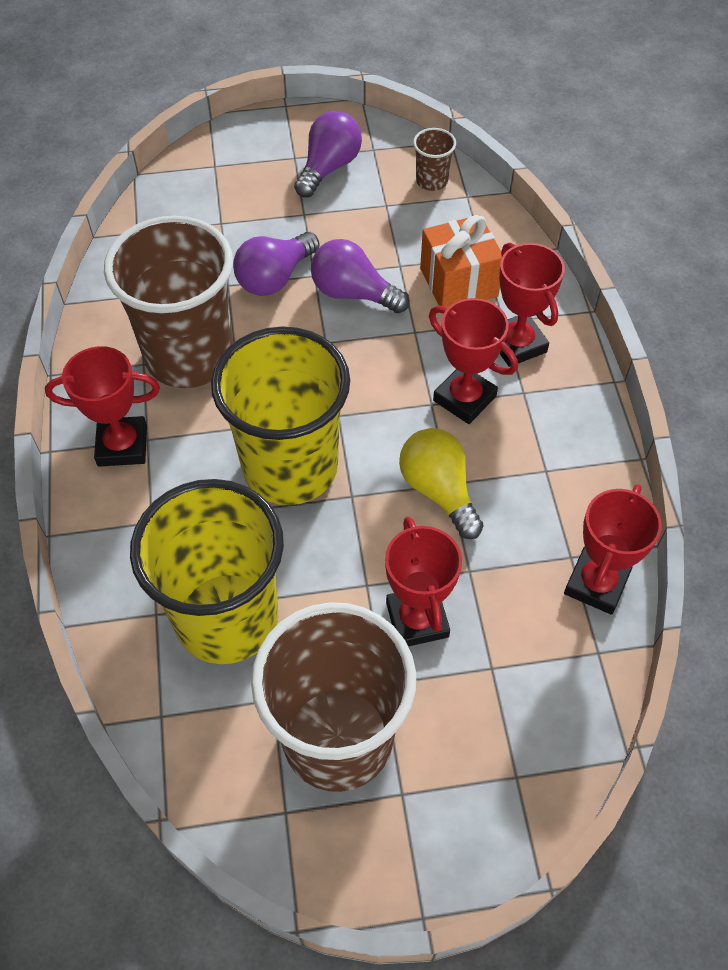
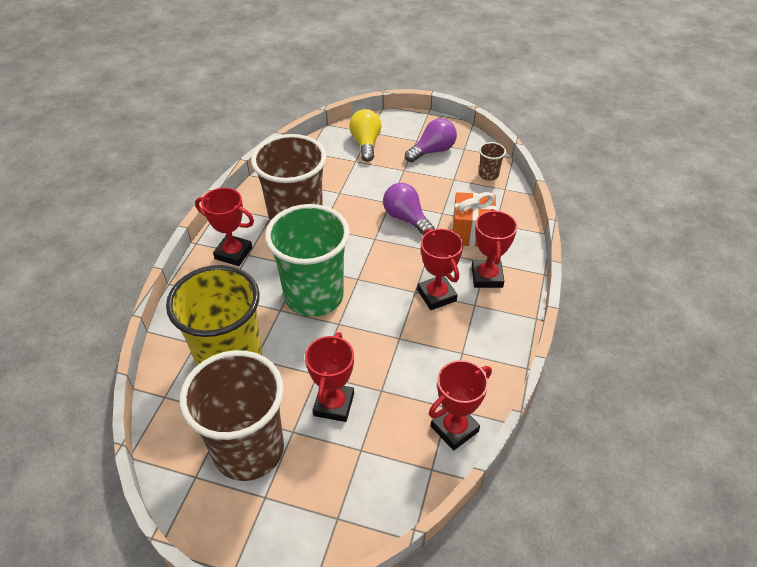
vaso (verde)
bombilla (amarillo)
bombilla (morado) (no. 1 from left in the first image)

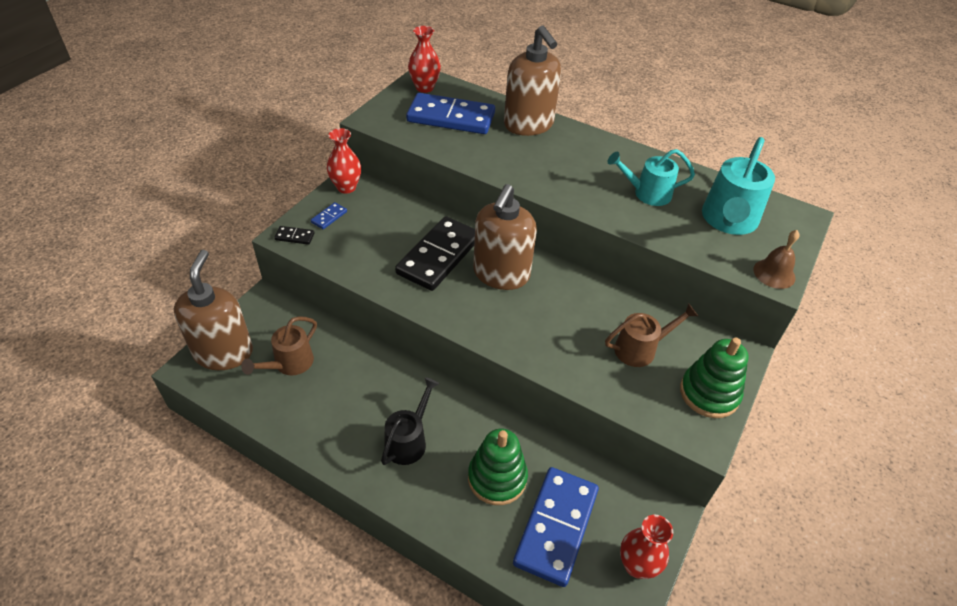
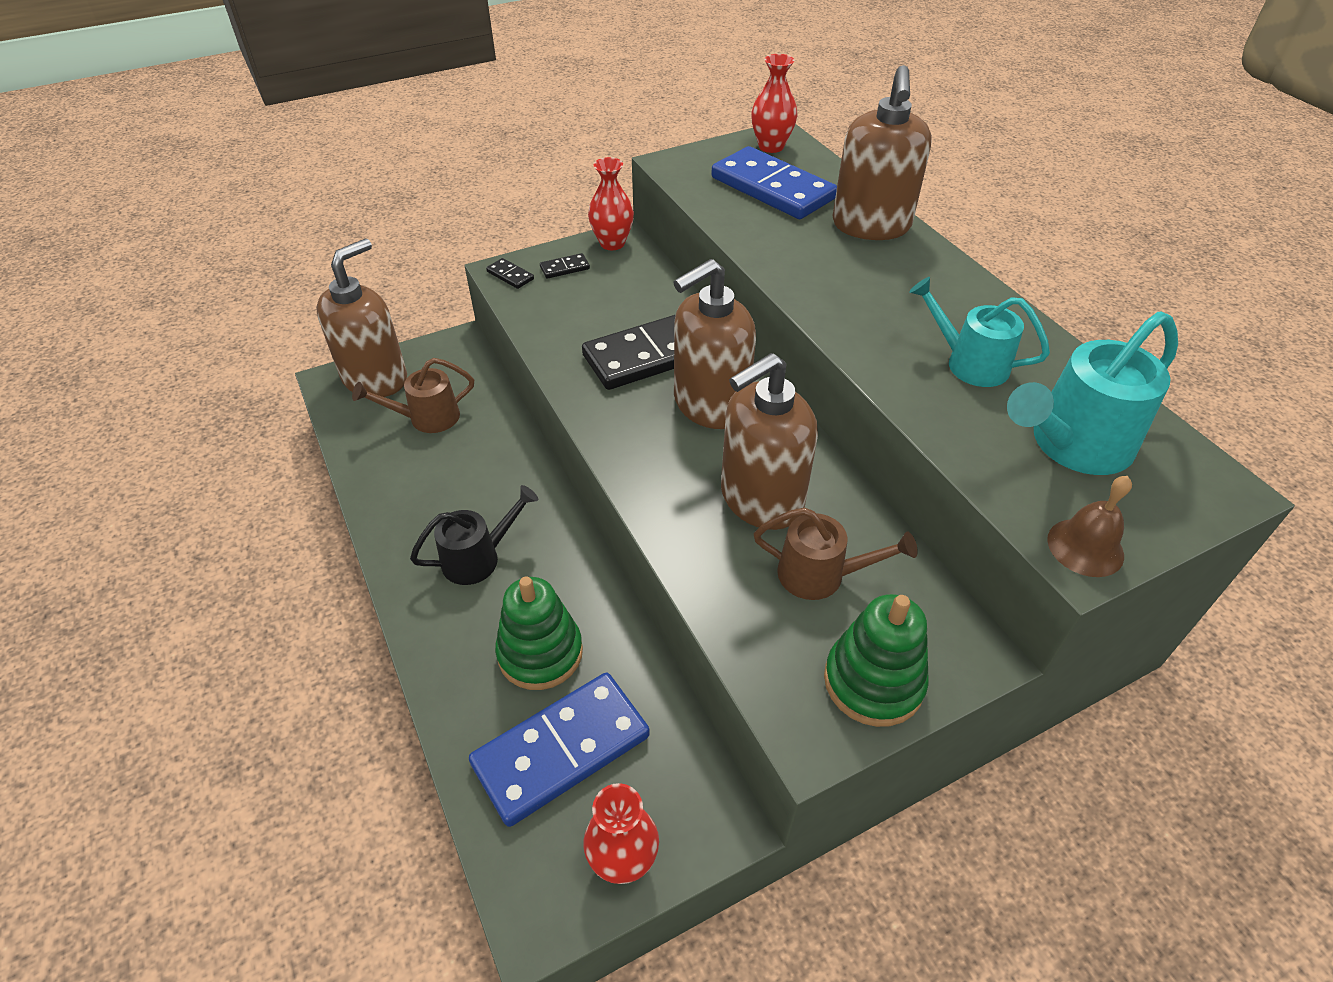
ficha de dominó (negro) (no. 2 from left)
dispensador de jabón (marrón) (no. 3 from left)

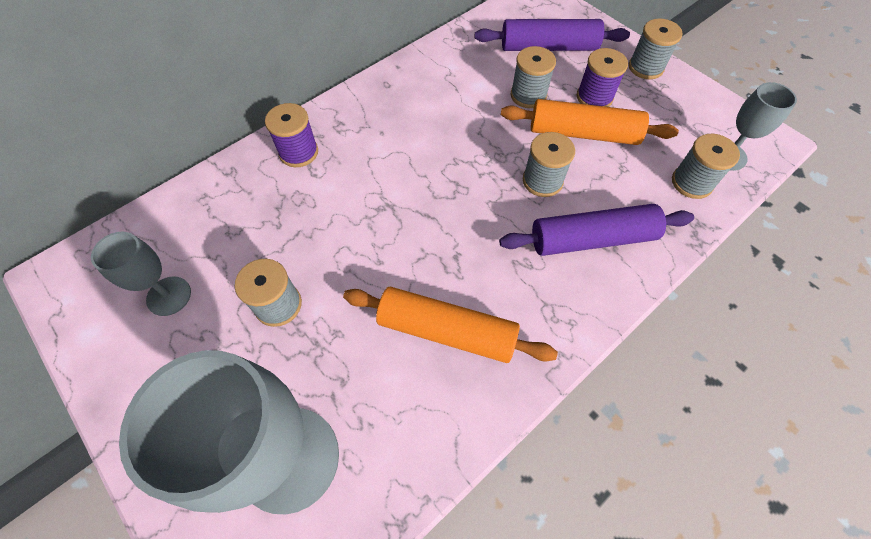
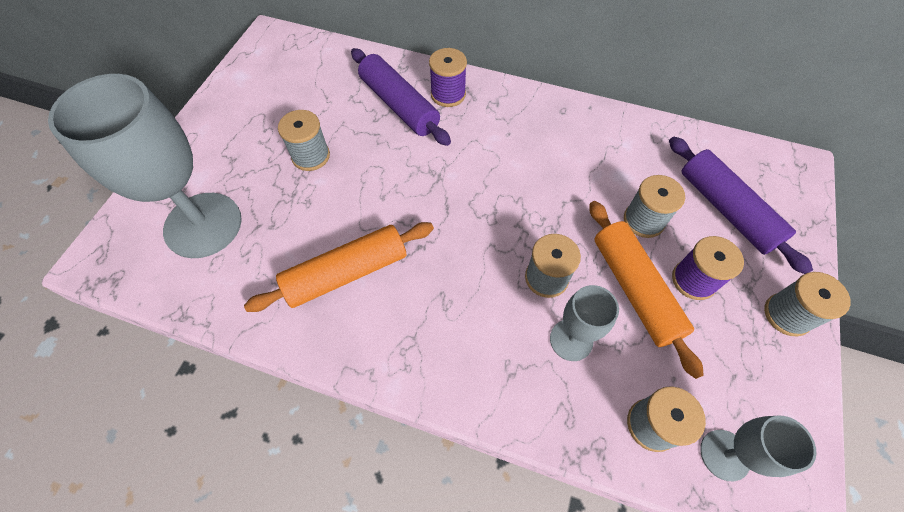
rodillo (naranja) (no. 1 from left)
rodillo (morado) (no. 1 from left)
copa (gris) (no. 2 from left)

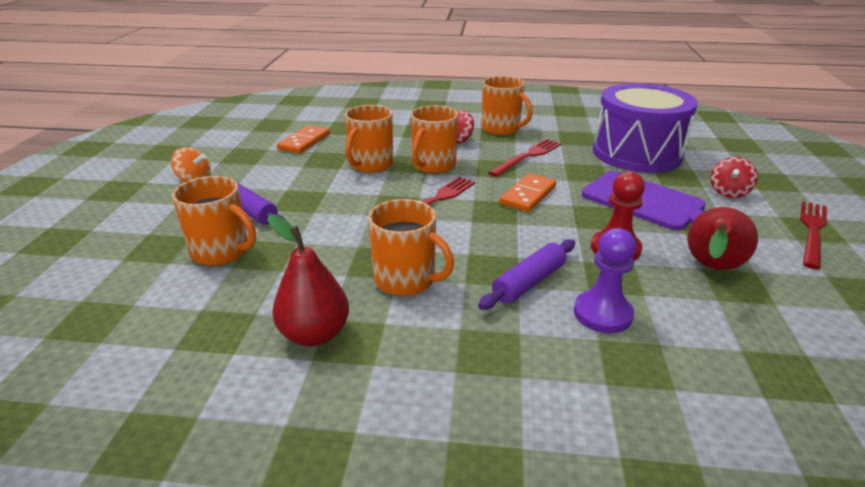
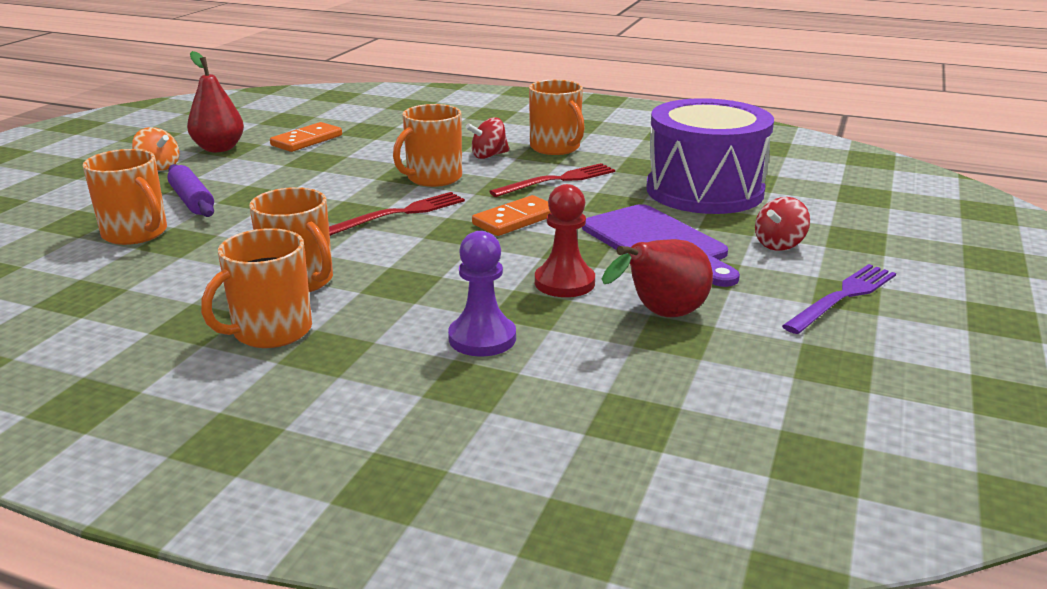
pera (rojo) (no. 1 from left)
taza (naranja) (no. 2 from left)
tenedor (morado)
rodillo (morado) (no. 2 from left in the first image)

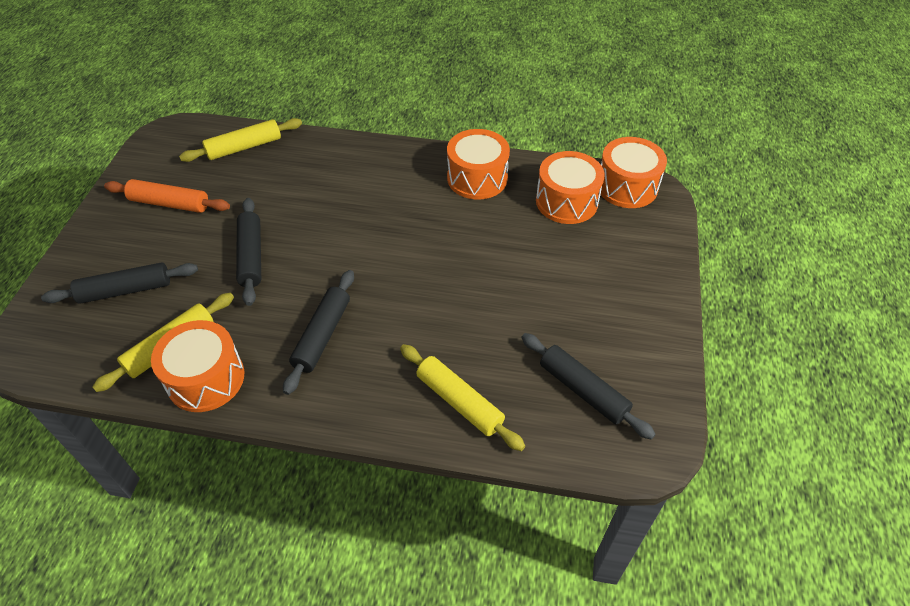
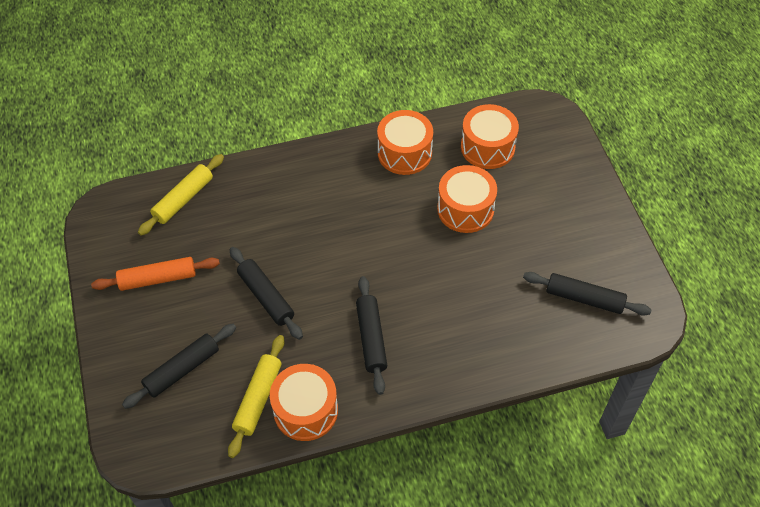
tambor (naranja) (no. 3 from left)
rodillo (amarillo) (no. 3 from left in the first image)

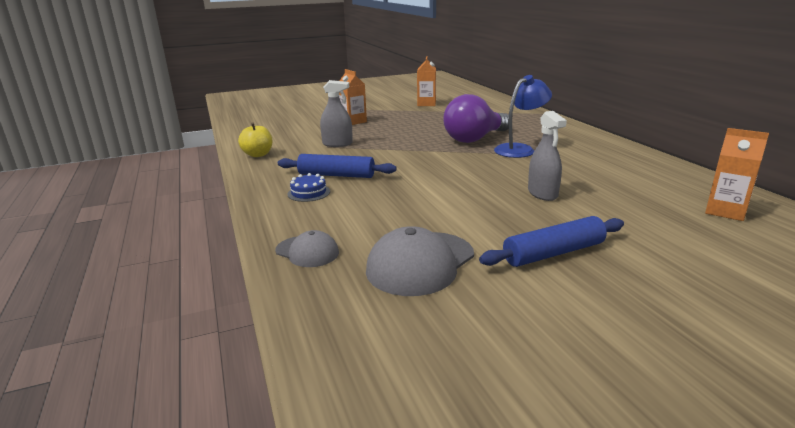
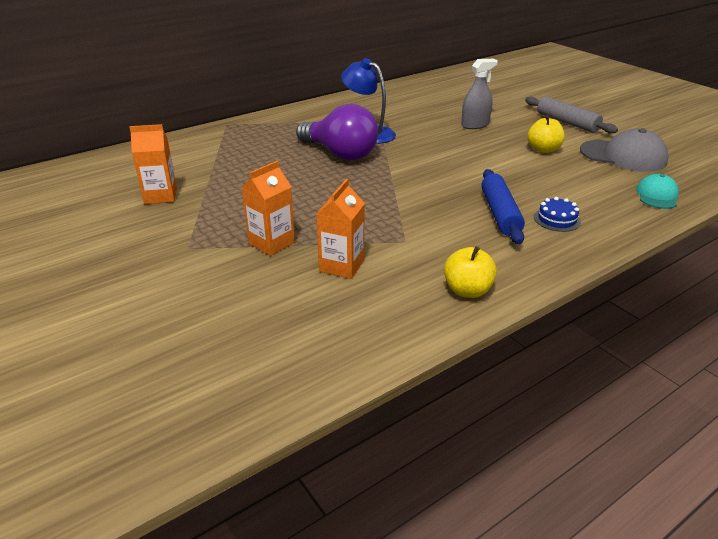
cartón de leche (naranja) (no. 3 from left)
rodillo (gris)
manzana (amarillo) (no. 2 from left)
gorra (turquesa)
pulverizador (gris) (no. 1 from left in the first image)

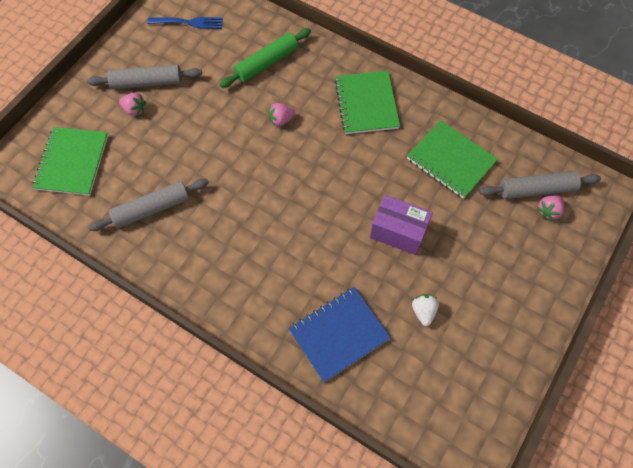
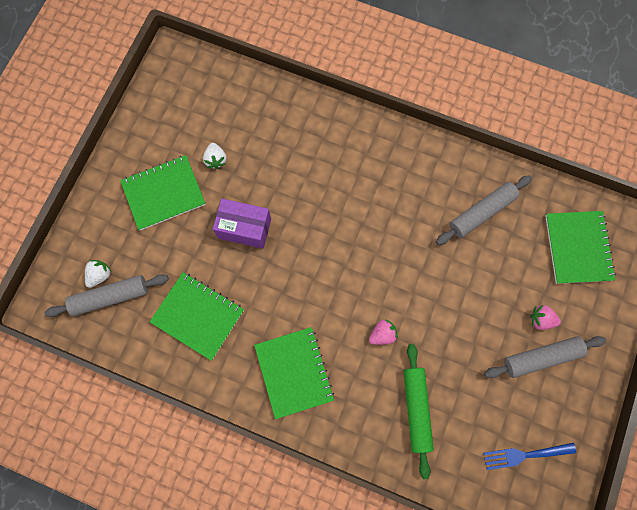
fresa (blanco) (no. 1 from left)
cuaderno (verde) (no. 1 from left)
rodillo (verde)
cuaderno (azul)

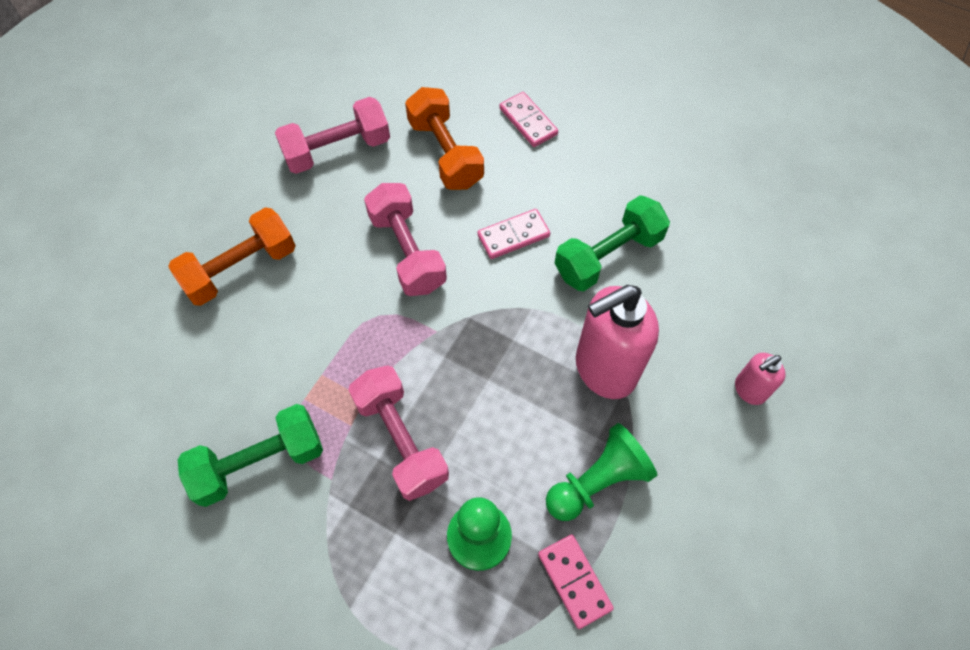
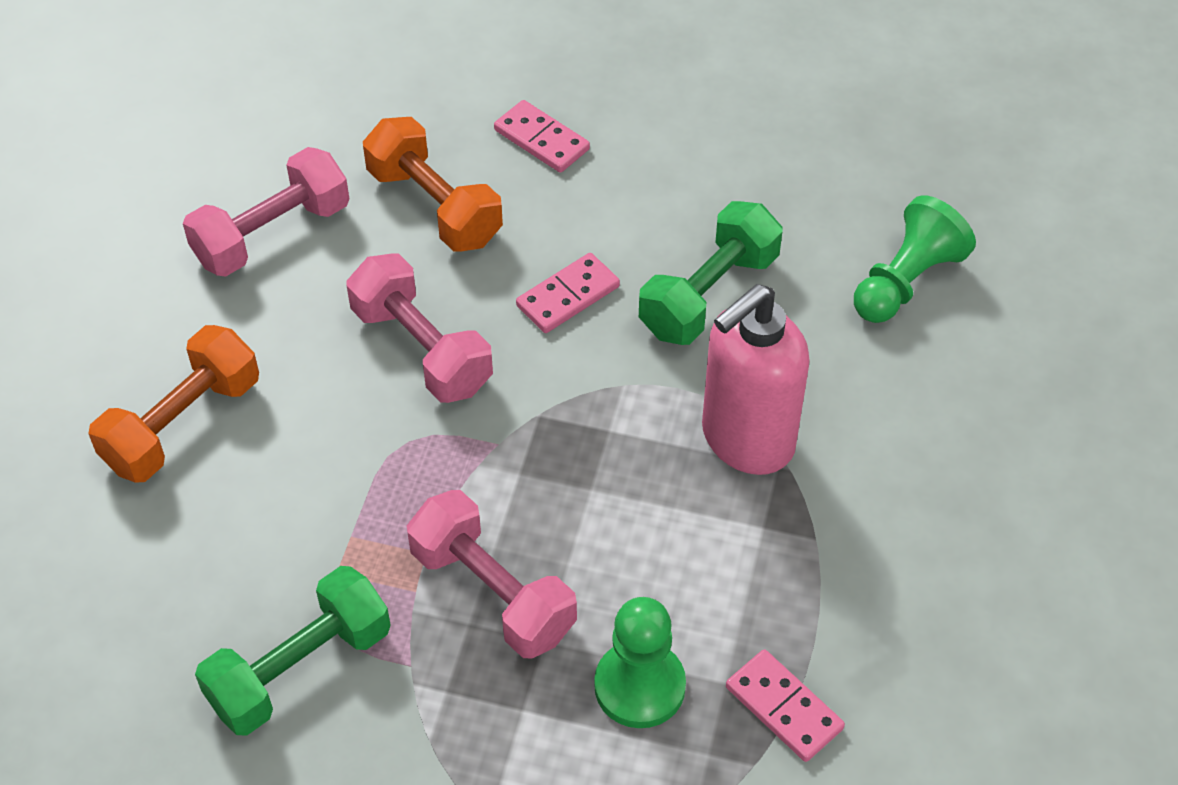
peón (verde) (no. 2 from left)
dispensador de jabón (rosa) (no. 2 from left in the first image)

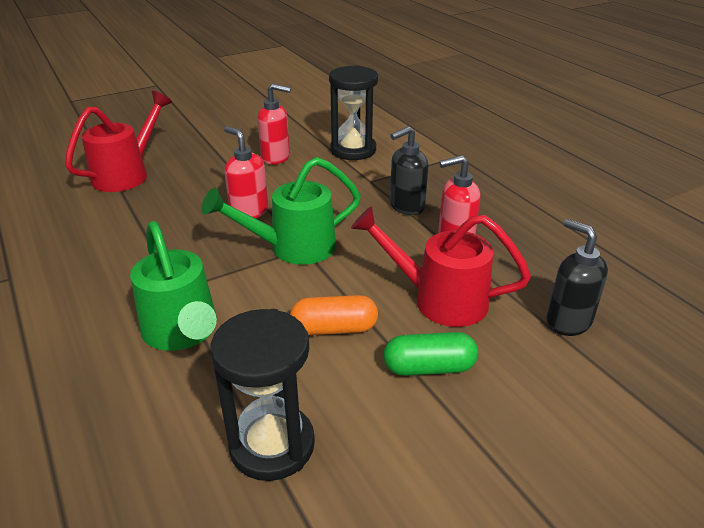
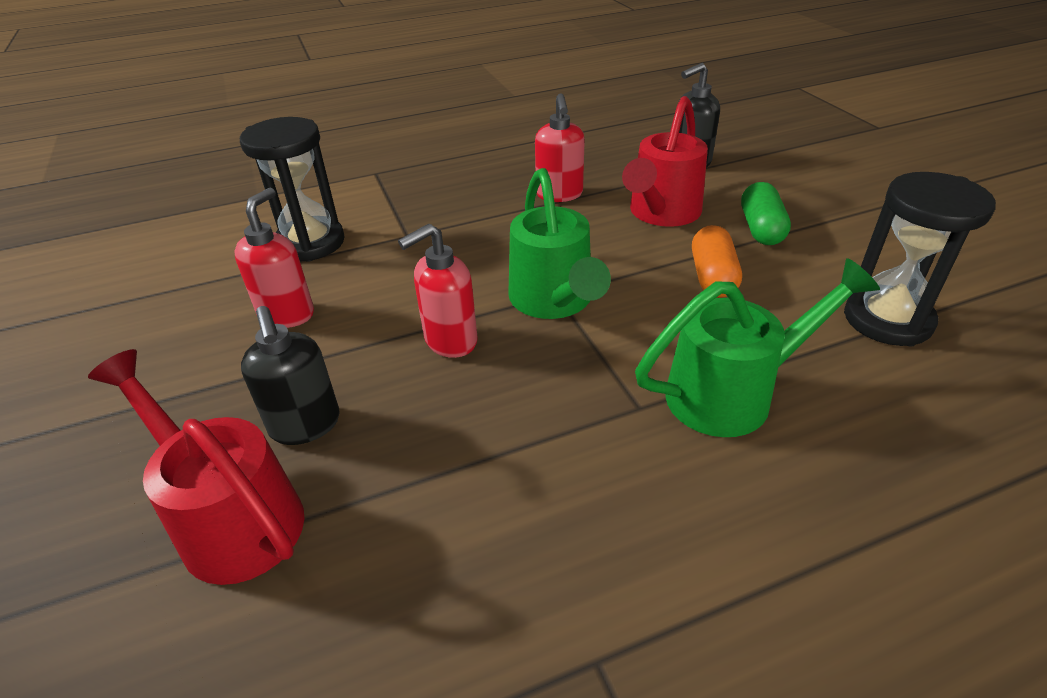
dispensador de jabón (negro) (no. 1 from left)

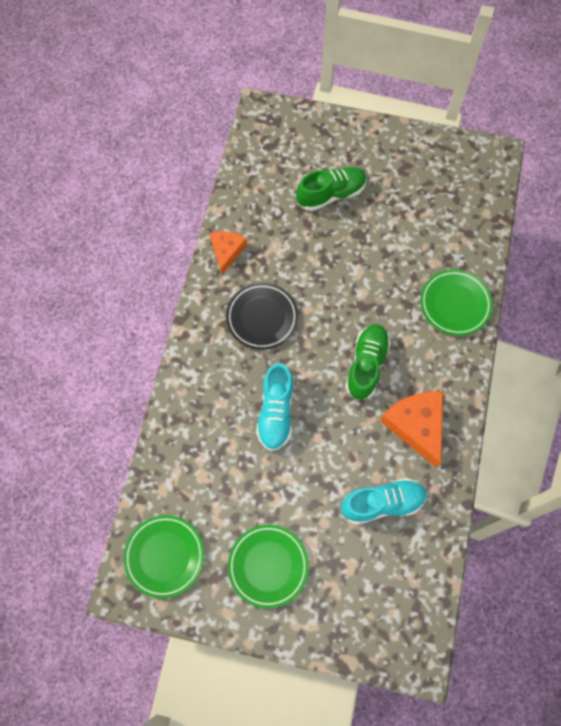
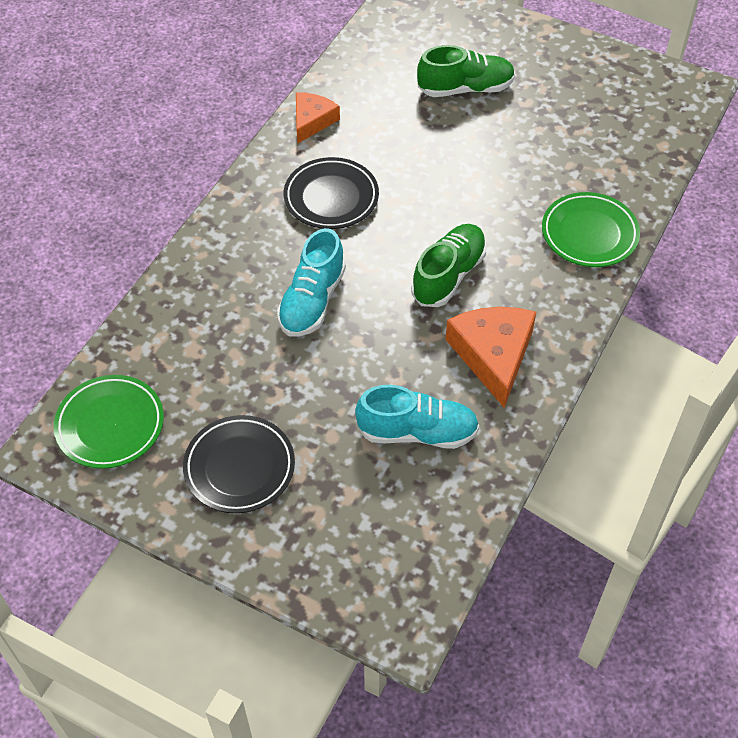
plato (negro) (no. 1 from left)

